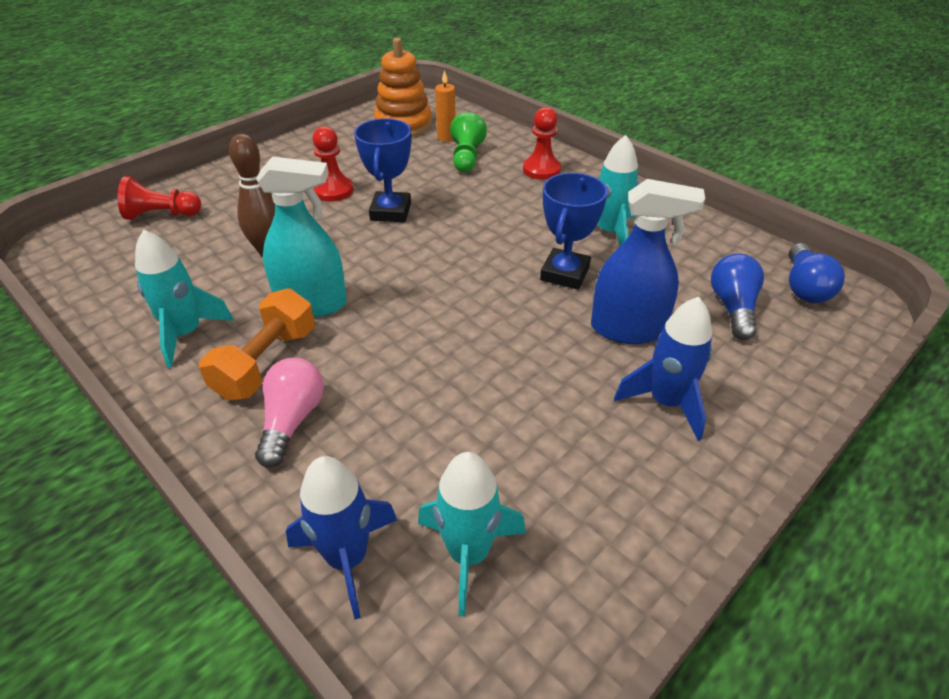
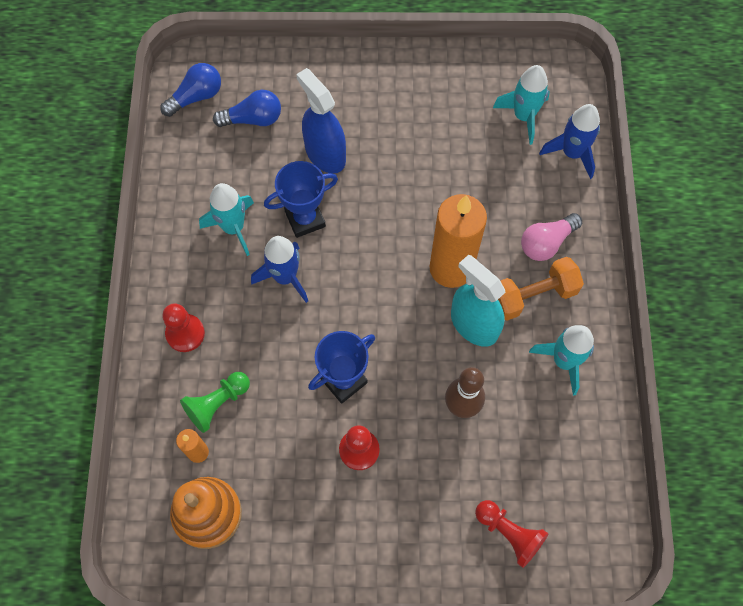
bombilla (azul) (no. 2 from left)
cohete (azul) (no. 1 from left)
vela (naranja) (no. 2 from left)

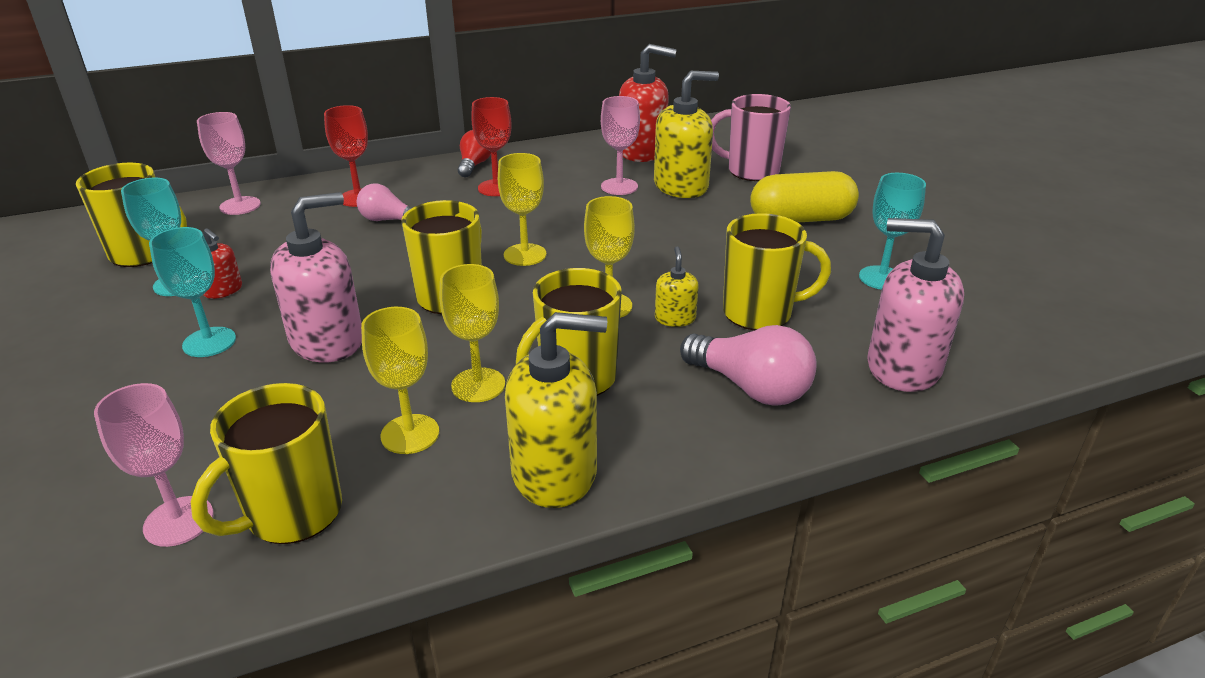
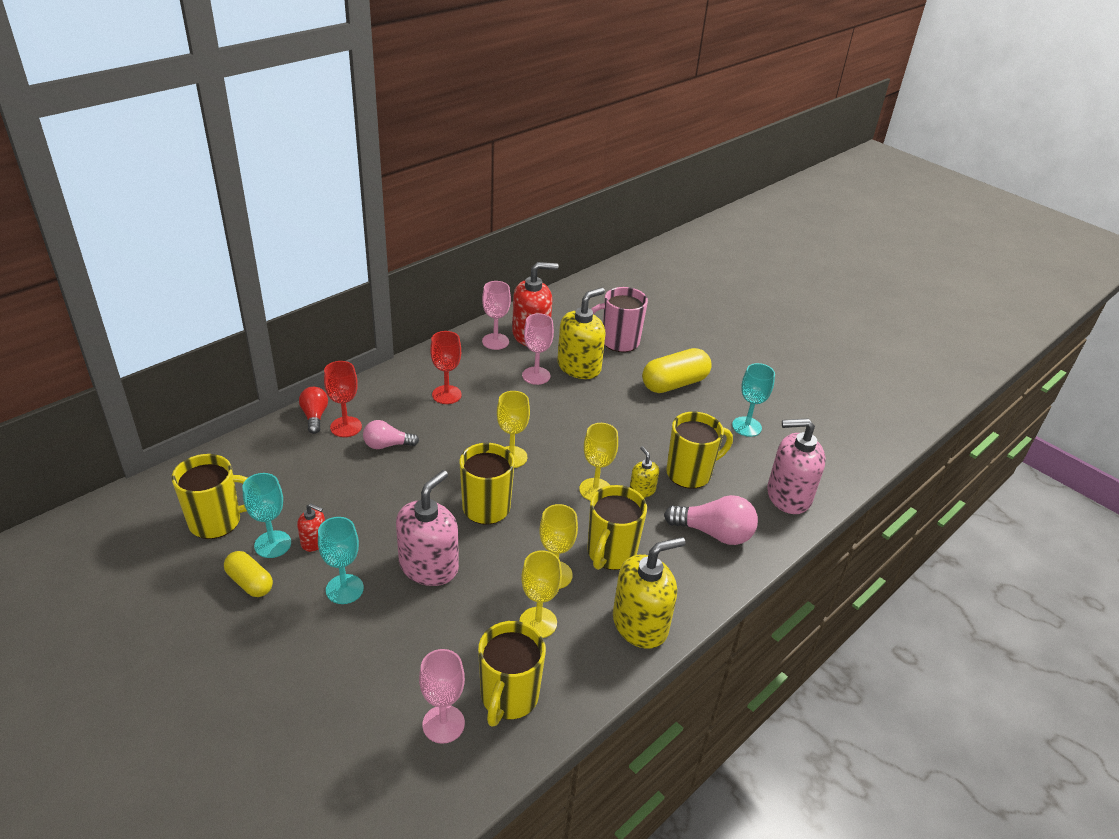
cápsula (amarillo) (no. 1 from left)
bombilla (rojo)
copa (rosa) (no. 2 from left)

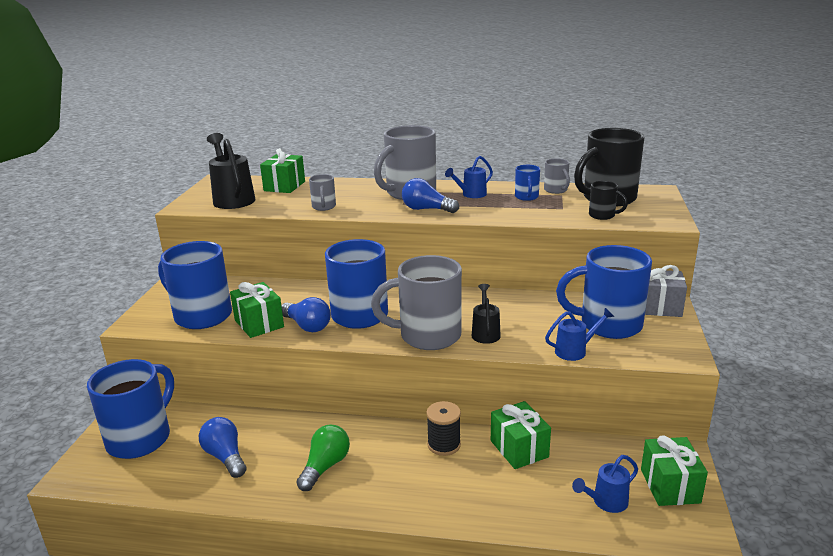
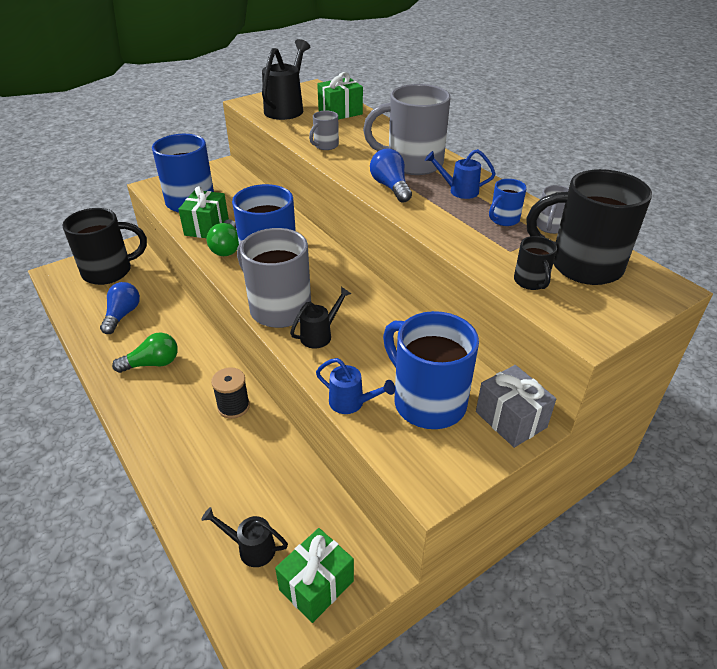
taza (negro) (no. 1 from left)
regadera (negro) (no. 1 from left)
bombilla (verde) (no. 2 from left)
regalo (verde) (no. 3 from left in the first image)

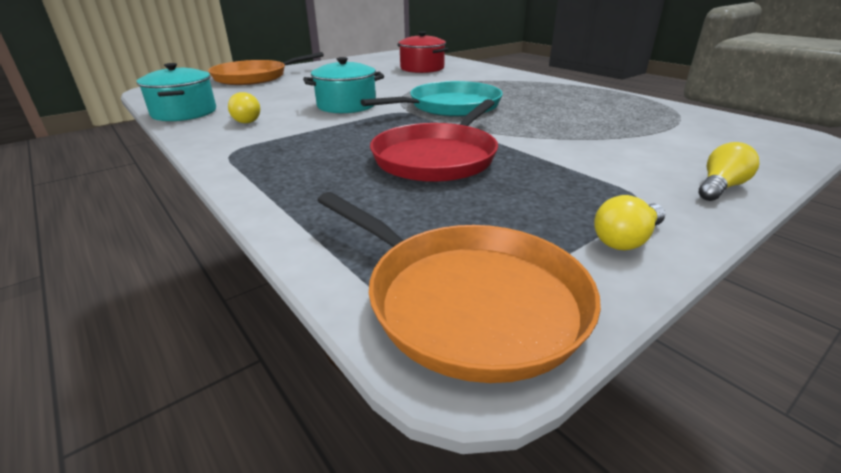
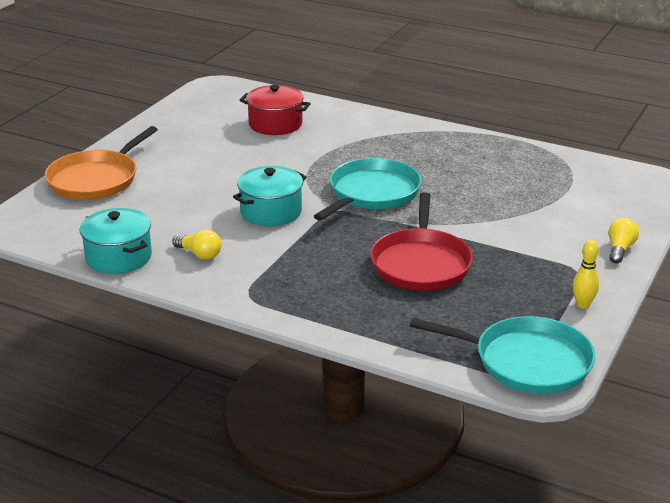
sartén (turquesa) (no. 2 from left)
bolo (amarillo)

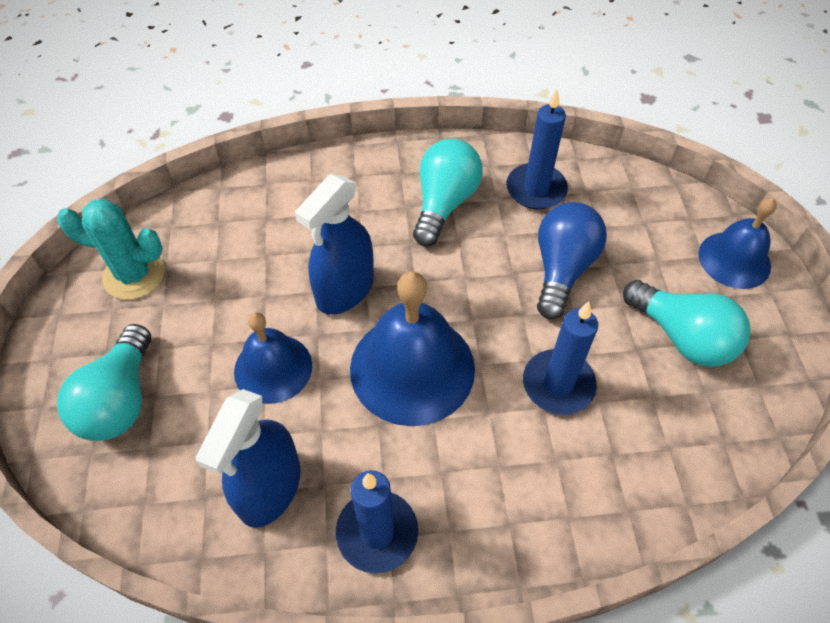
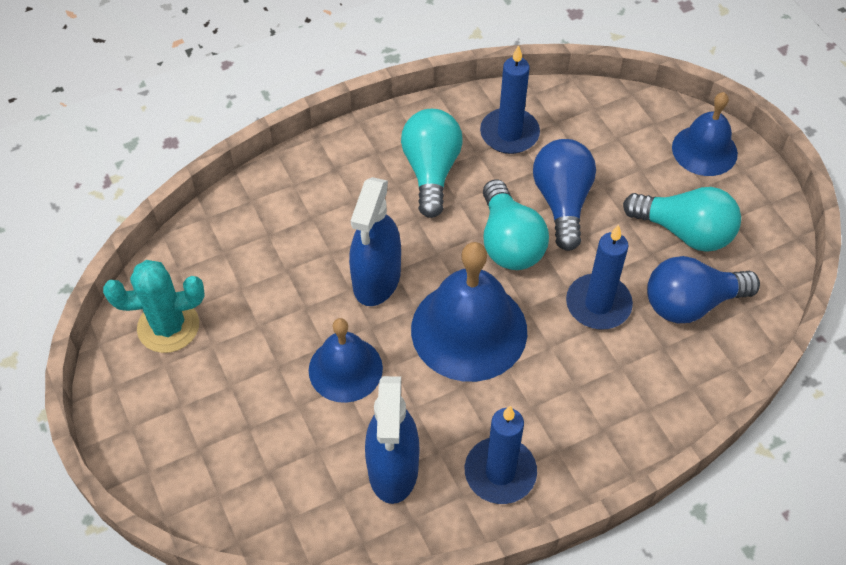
bombilla (turquesa) (no. 2 from left)
bombilla (azul) (no. 2 from left)

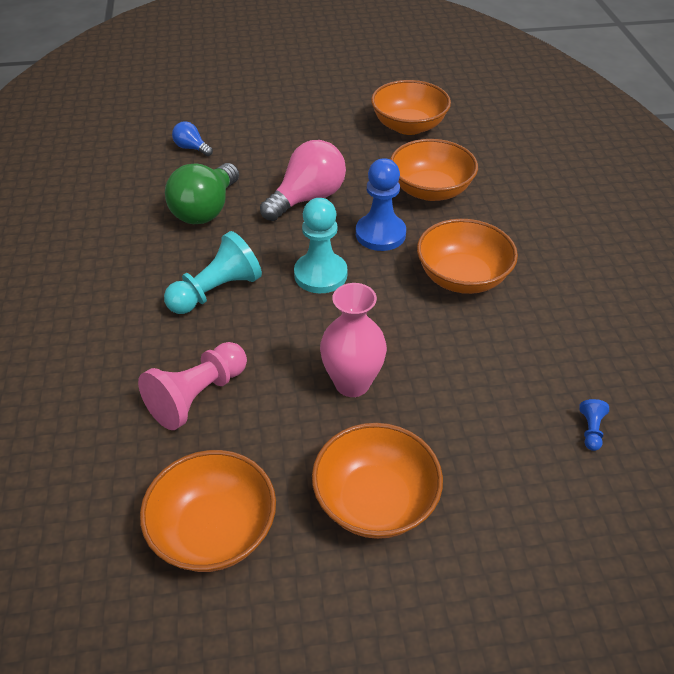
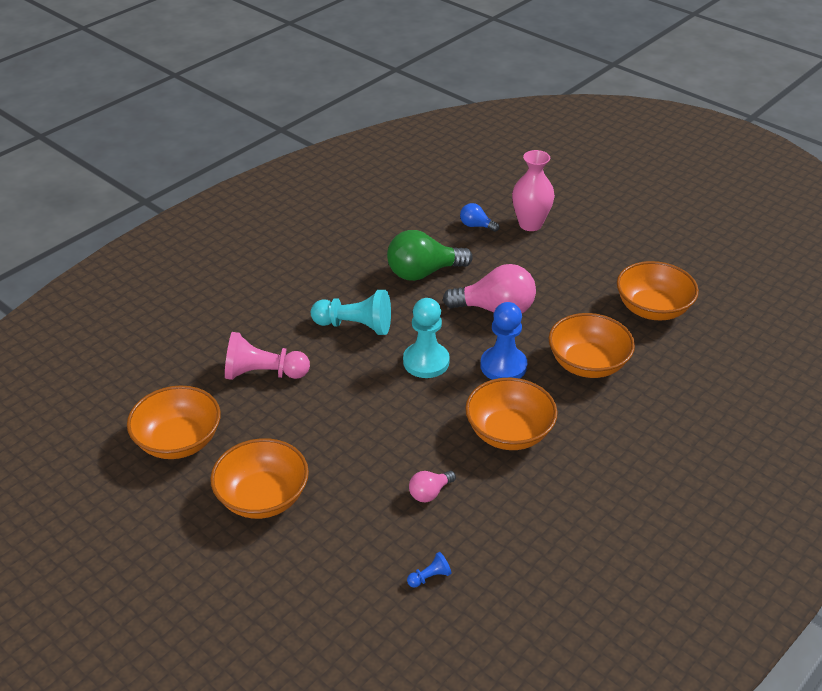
bombilla (rosa) (no. 1 from left)
bombilla (azul)
florero (rosa)

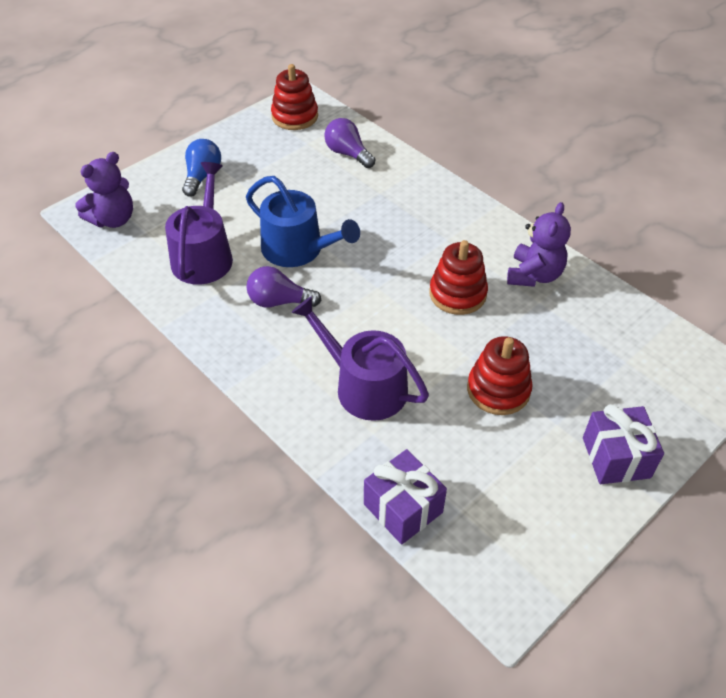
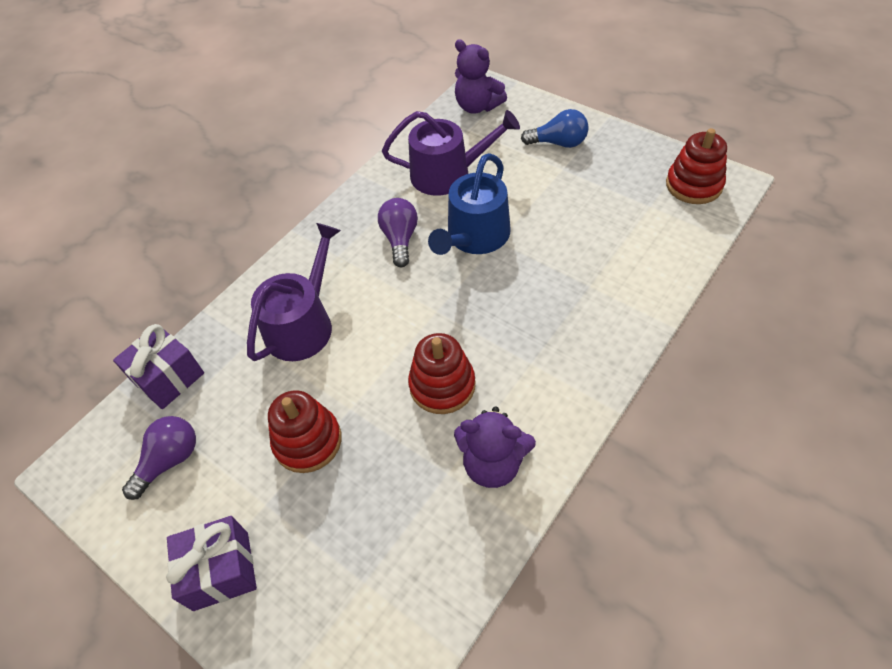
bombilla (morado) (no. 1 from left)

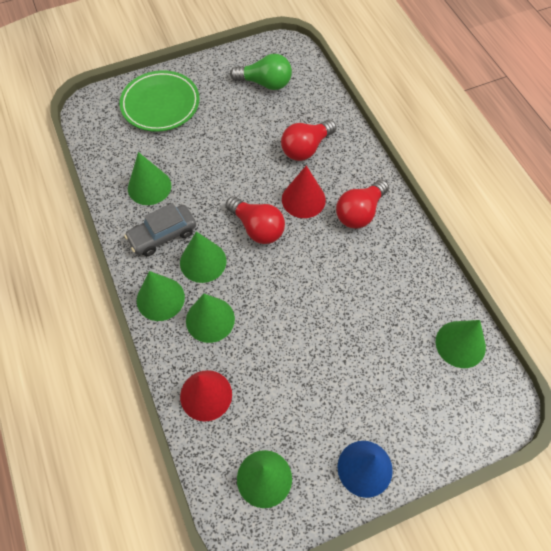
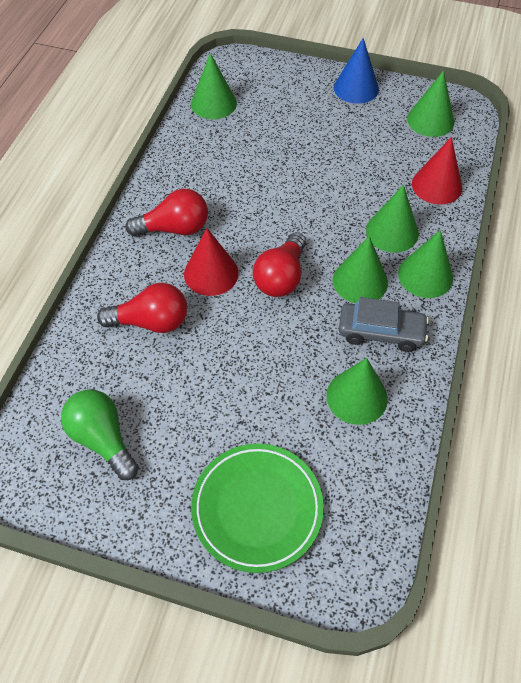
bombilla (rojo) (no. 3 from left)

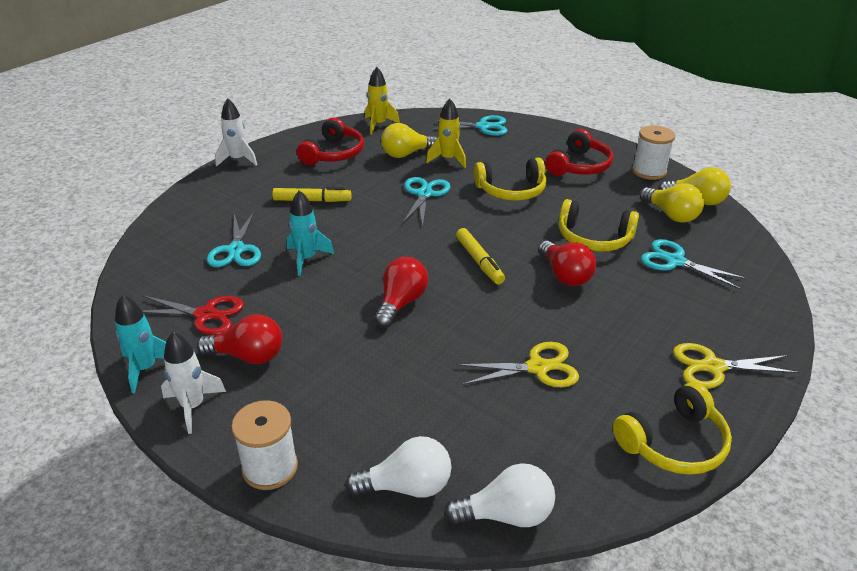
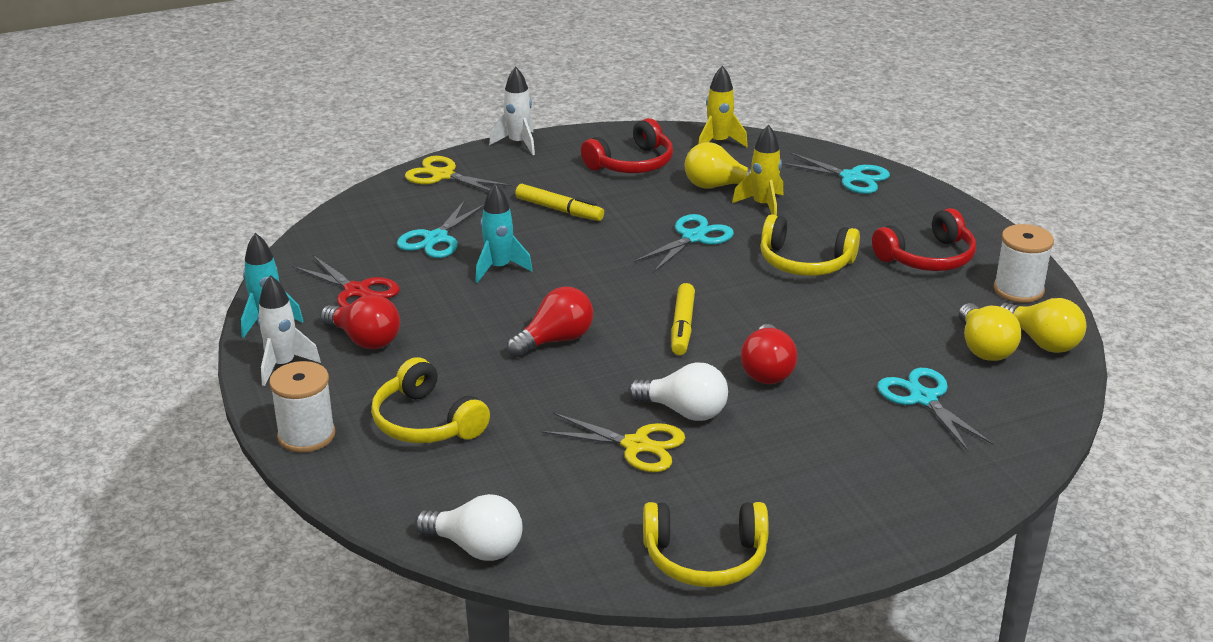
auriculares (amarillo) (no. 1 from left)
tijeras (amarillo) (no. 1 from left)
bombilla (blanco) (no. 2 from left)

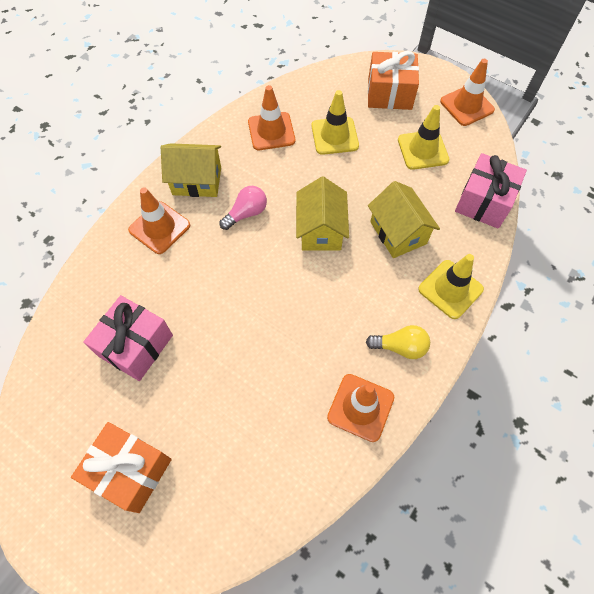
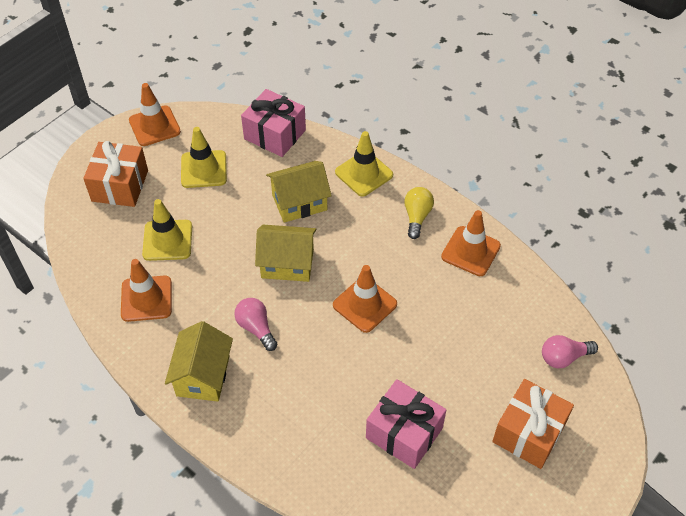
cono de tráfico (naranja) (no. 3 from left)
bombilla (rosa) (no. 2 from left)

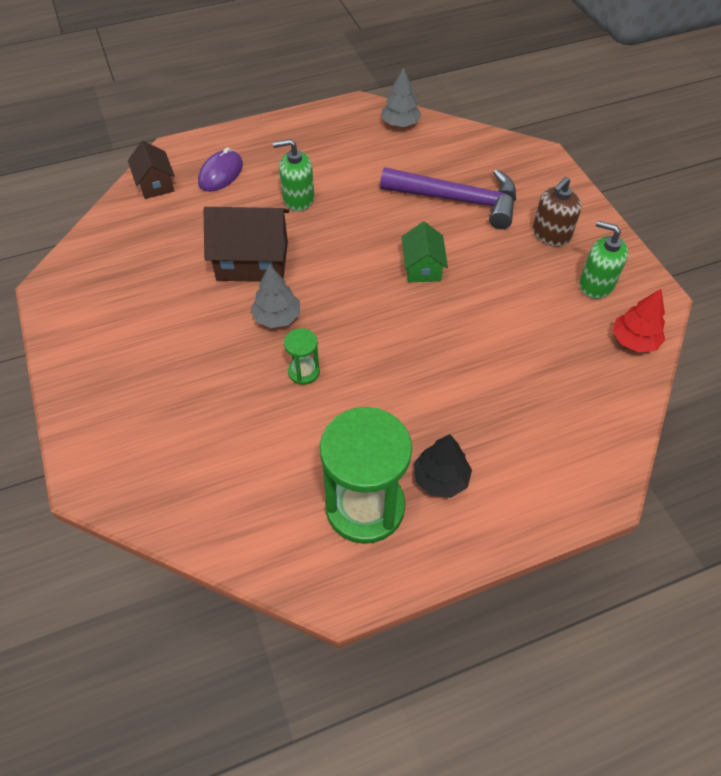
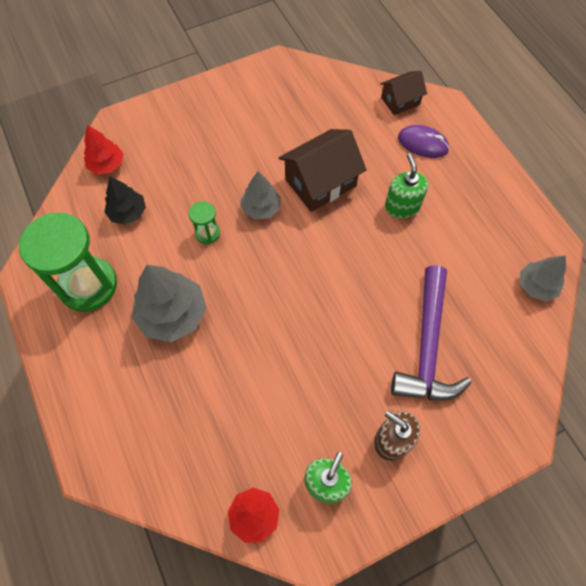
árbol (rojo) (no. 1 from left)
árbol (negro)
árbol (gris) (no. 1 from left)
casa (marrón) (no. 1 from left)
casa (verde)

